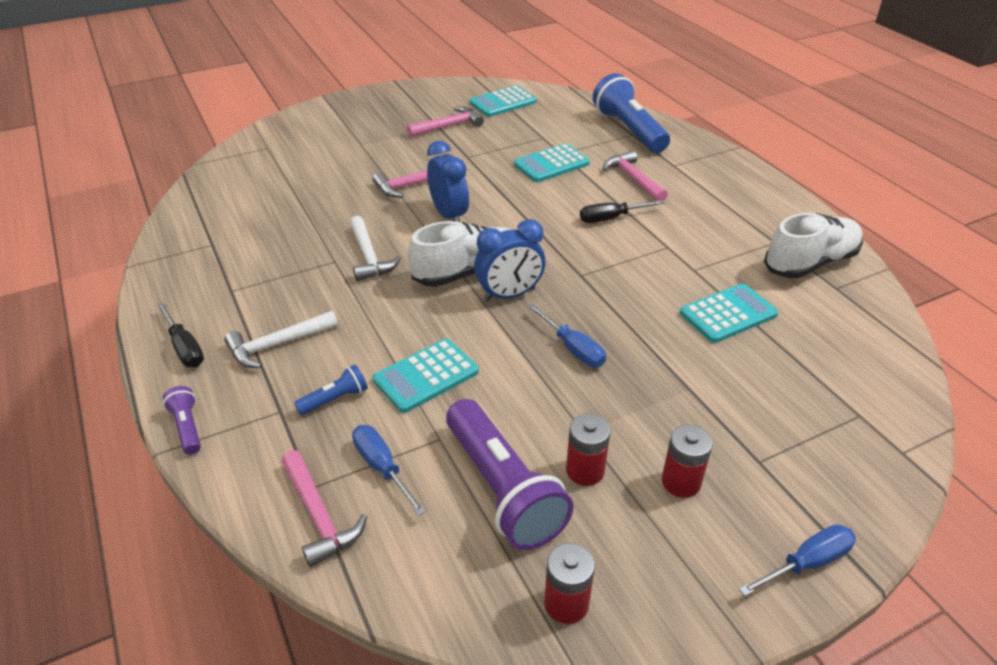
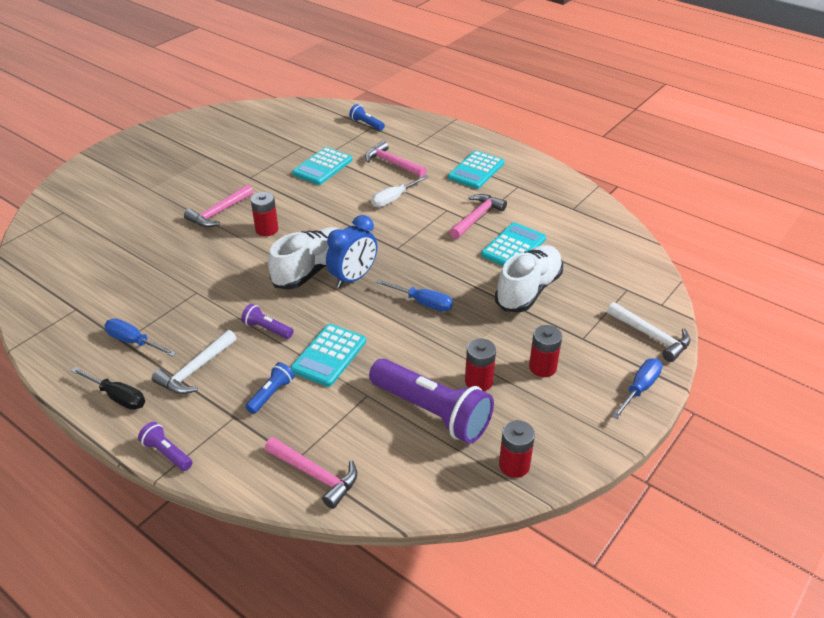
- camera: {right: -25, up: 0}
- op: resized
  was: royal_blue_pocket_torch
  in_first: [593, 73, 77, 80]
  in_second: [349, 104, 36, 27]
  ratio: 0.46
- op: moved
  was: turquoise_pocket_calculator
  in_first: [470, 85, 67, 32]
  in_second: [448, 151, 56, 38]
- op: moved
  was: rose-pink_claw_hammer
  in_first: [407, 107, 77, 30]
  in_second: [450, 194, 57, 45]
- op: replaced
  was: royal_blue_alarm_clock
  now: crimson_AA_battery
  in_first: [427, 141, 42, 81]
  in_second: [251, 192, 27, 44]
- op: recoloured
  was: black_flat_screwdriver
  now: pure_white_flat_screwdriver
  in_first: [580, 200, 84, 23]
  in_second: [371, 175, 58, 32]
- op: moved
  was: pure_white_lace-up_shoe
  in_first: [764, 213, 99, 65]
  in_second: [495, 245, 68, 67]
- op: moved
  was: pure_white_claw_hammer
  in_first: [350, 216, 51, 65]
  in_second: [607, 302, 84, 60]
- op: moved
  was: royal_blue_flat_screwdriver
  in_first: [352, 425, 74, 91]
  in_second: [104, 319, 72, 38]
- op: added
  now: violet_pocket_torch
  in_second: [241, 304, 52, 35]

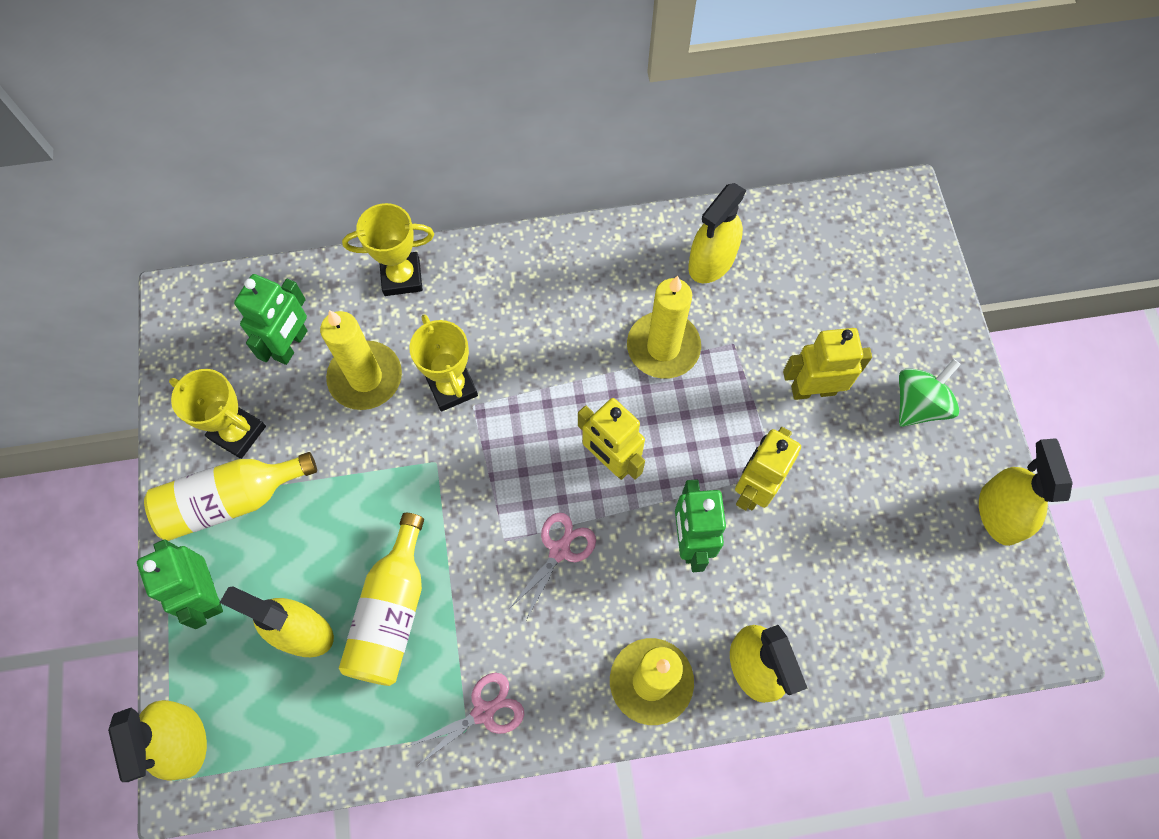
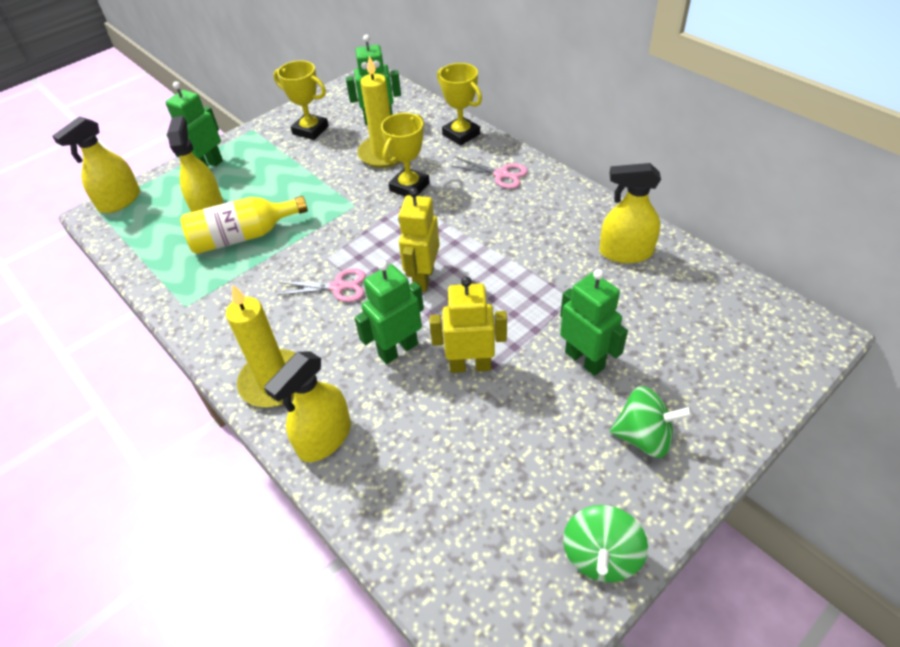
- camera: {right: 60, up: -20}
- op: removed
  was: golden_candle
  in_first: [627, 276, 74, 103]
- op: recoloured
  was: golden_robot_figure
  now: green_robot_figure
  in_first: [783, 328, 89, 72]
  in_second: [560, 269, 68, 107]
- op: turned
  was: golden_trophy
  in_first: [169, 369, 97, 90]
  in_second: [274, 60, 55, 80]
  clockwise: -60
- op: replaced
  was: golden_spray_cleaner
  now: green_spinning_top
  in_first: [979, 438, 94, 108]
  in_second: [563, 505, 85, 77]
- op: removed
  was: golden_flask
  in_first: [144, 452, 173, 89]
- op: moved
  was: rose-pink_shears
  in_first: [406, 673, 118, 93]
  in_second: [451, 158, 77, 31]

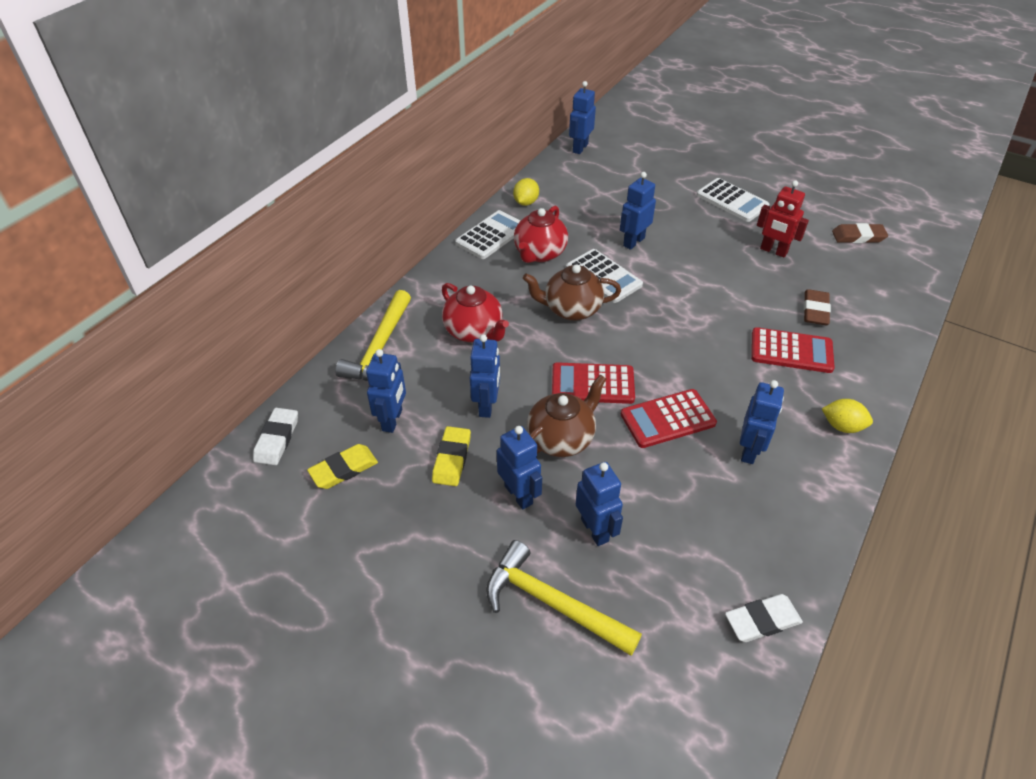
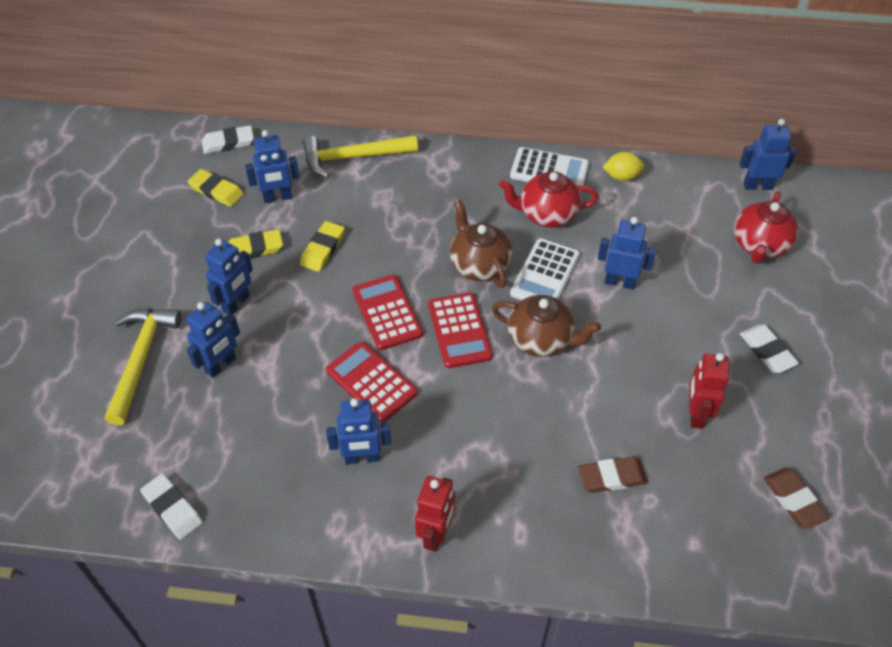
- camera: {right: 65, up: 5}
- op: replaced
  was: pure_white_pocket_calculator
  now: pure_white_pencil_eraser
  in_first: [697, 178, 73, 44]
  in_second: [740, 325, 59, 48]
- op: moved
  was: crimson_teapot
  in_first: [442, 283, 67, 59]
  in_second: [734, 191, 64, 73]
- op: moved
  was: crimson_pocket_calculator
  in_first: [751, 327, 84, 46]
  in_second: [428, 292, 65, 76]
- op: replaced
  was: royal_blue_robot_figure
  now: golden_pencil_eraser
  in_first: [470, 334, 30, 84]
  in_second: [300, 221, 45, 51]
- op: moved
  was: dark_brown_teapot
  in_first: [527, 374, 79, 83]
  in_second: [492, 295, 109, 62]
- op: replaced
  was: golden_lemon
  now: crimson_robot_figure
  in_first: [822, 399, 51, 34]
  in_second: [415, 476, 40, 76]

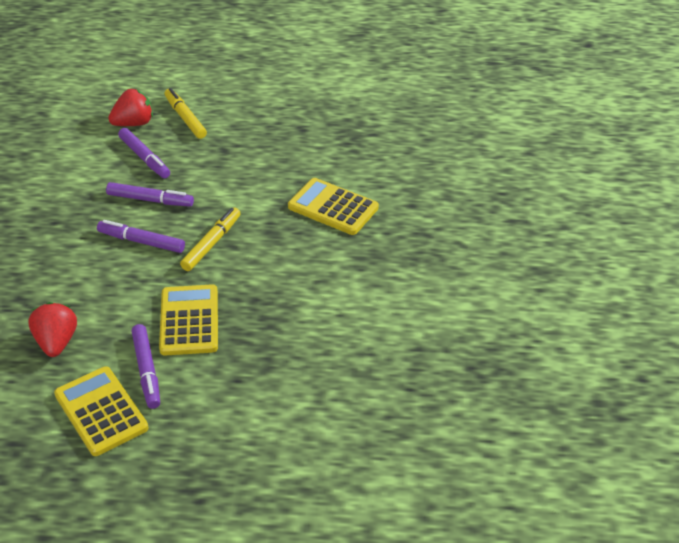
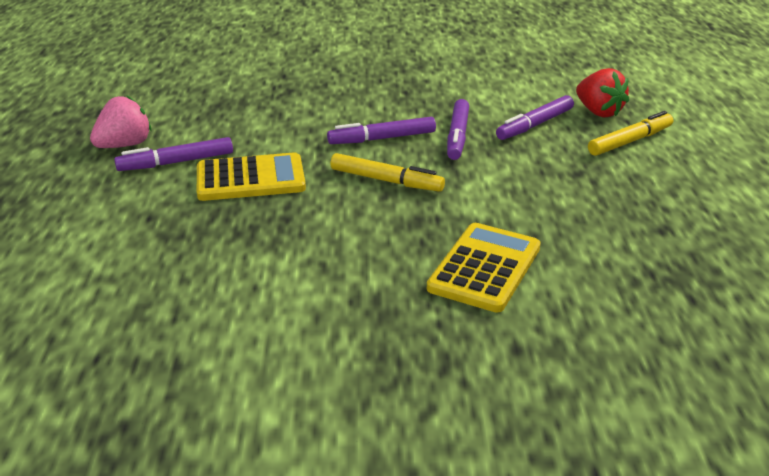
- camera: {right: 85, up: -10}
- op: turned
  was: violet_marker
  in_first: [97, 220, 88, 33]
  in_second: [327, 117, 109, 27]
  clockwise: -120
- op: removed
  was: crimson_toy_strawberry
  in_first: [28, 302, 49, 55]
- op: replaced
  was: golden_pocket_calculator
  now: rose-pink_toy_strawberry
  in_first: [54, 366, 95, 90]
  in_second: [90, 95, 61, 53]

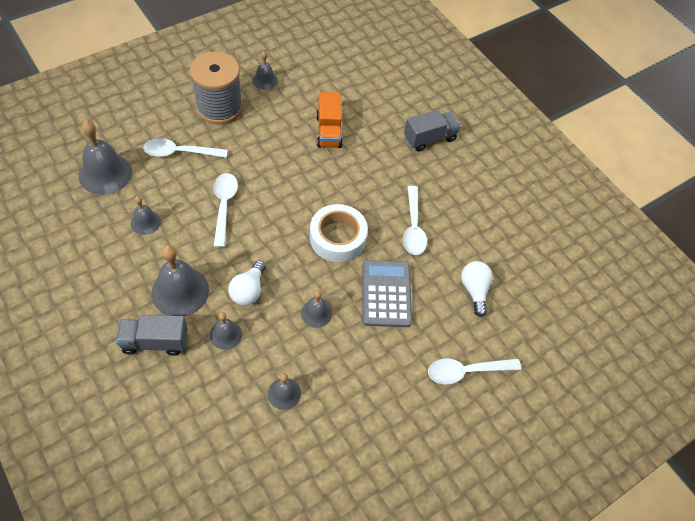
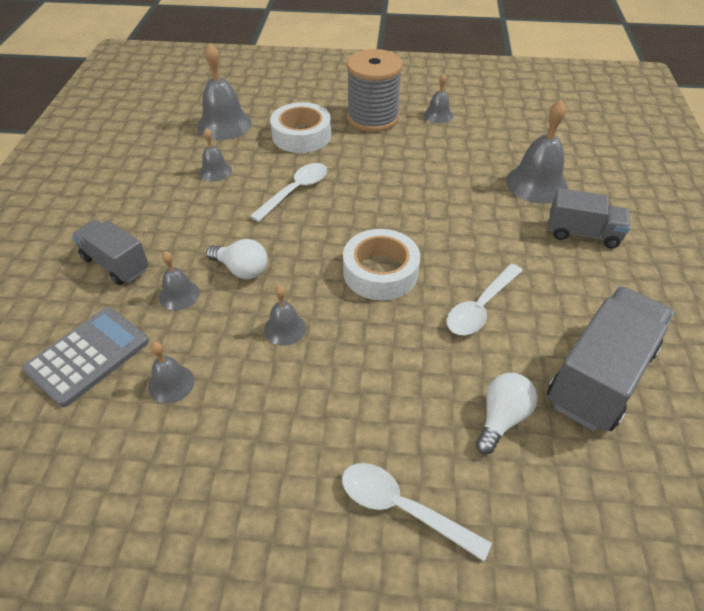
- camera: {right: 45, up: -10}
- op: removed
  was: orange-coloured_lorry
  in_first: [316, 92, 27, 56]
- op: replaced
  was: pure_white_teaspoon
  now: pure_white_sticky_tape
  in_first: [143, 138, 85, 20]
  in_second: [270, 102, 61, 51]
- op: moved
  was: grey_hand_bell
  in_first: [151, 245, 58, 71]
  in_second: [506, 100, 62, 104]
- op: turned
  was: pure_white_bulb
  in_first: [228, 260, 38, 46]
  in_second: [206, 239, 61, 40]
  clockwise: -120
- op: moved
  was: grey_pocket_calculator
  in_first: [362, 260, 50, 67]
  in_second: [22, 307, 127, 100]
- op: added
  now: grey_lorry
  in_second: [547, 287, 127, 144]

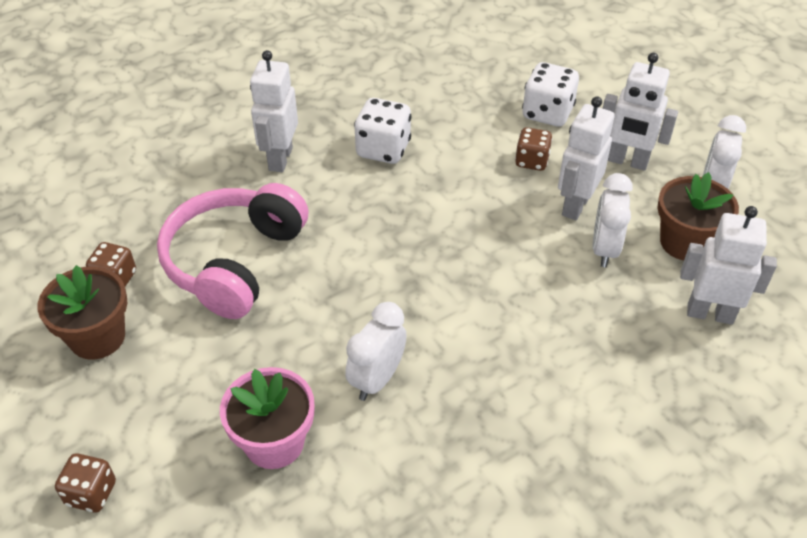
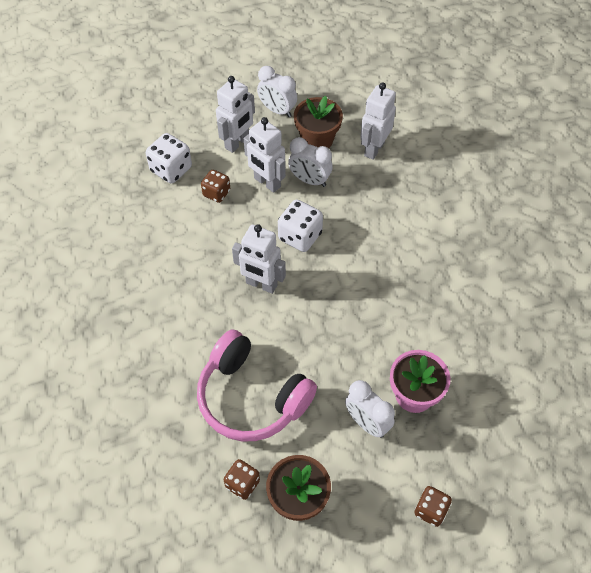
- camera: {right: -75, up: 10}
- op: moved
  was: pure_white_robot_figure
  in_first: [250, 50, 48, 122]
  in_second: [232, 224, 54, 70]
- op: moved
  was: pure_white_die
  in_first: [354, 98, 58, 66]
  in_second: [278, 199, 45, 53]
- op: moved
  was: pure_white_alarm_clock
  in_first: [345, 302, 62, 99]
  in_second: [345, 380, 50, 58]

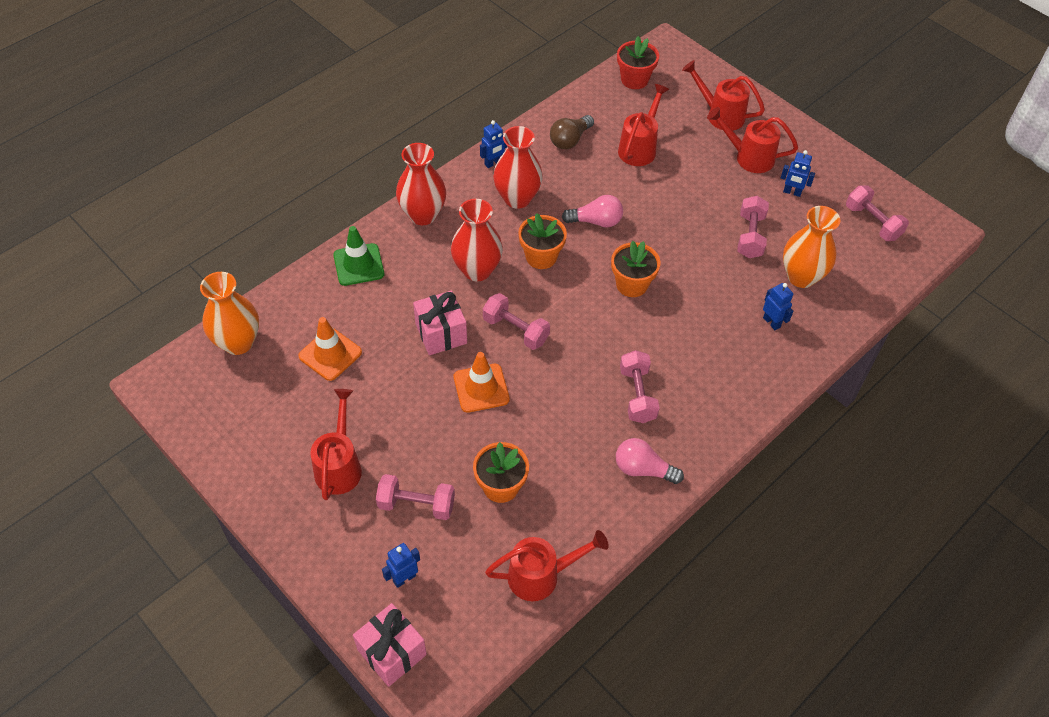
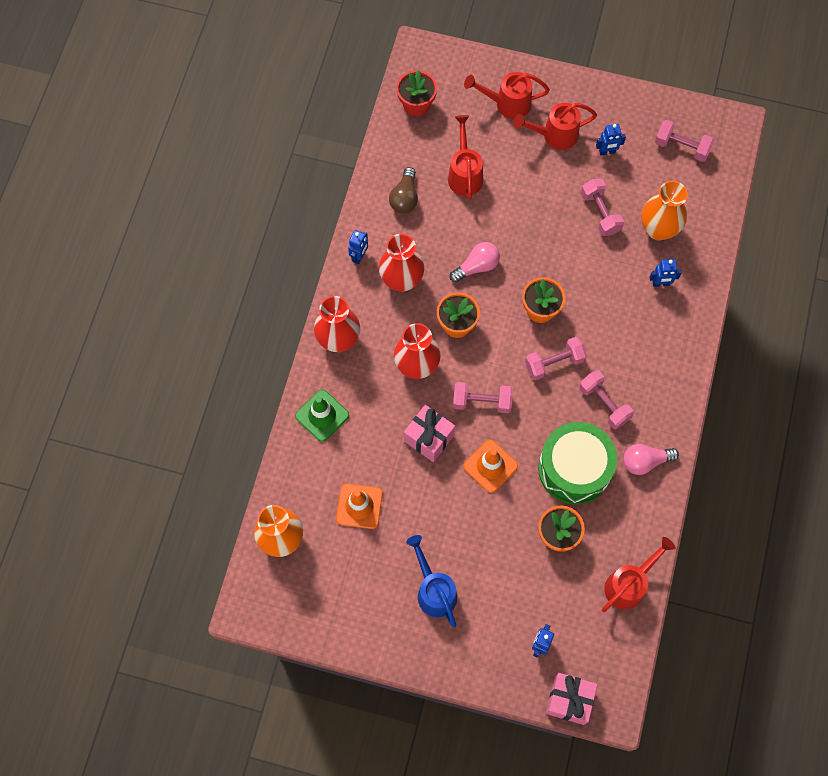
- camera: {right: -30, up: 15}
- op: turned
  was: royal_blue_robot_figure
  in_first: [763, 283, 30, 47]
  in_second: [650, 259, 31, 28]
  clockwise: 150
- op: recoloured
  was: crimson_watering_pot
  now: royal_blue_watering_pot
  in_first: [310, 389, 52, 111]
  in_second: [406, 535, 51, 92]
- op: moved
  was: rose-pink_hand_weight
  in_first: [376, 474, 79, 46]
  in_second: [525, 337, 62, 43]
- op: added
  now: green_snare_drum
  in_second: [538, 422, 79, 83]

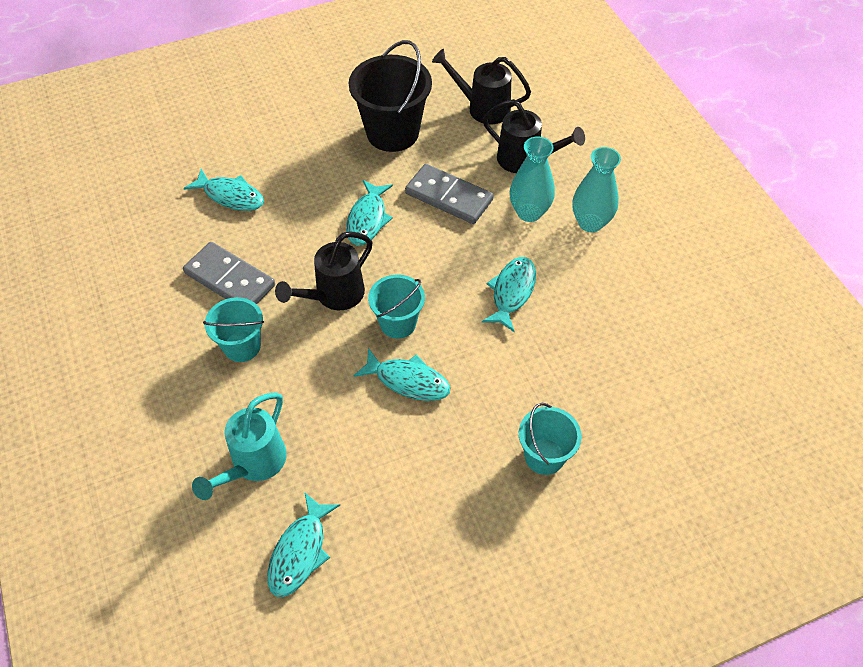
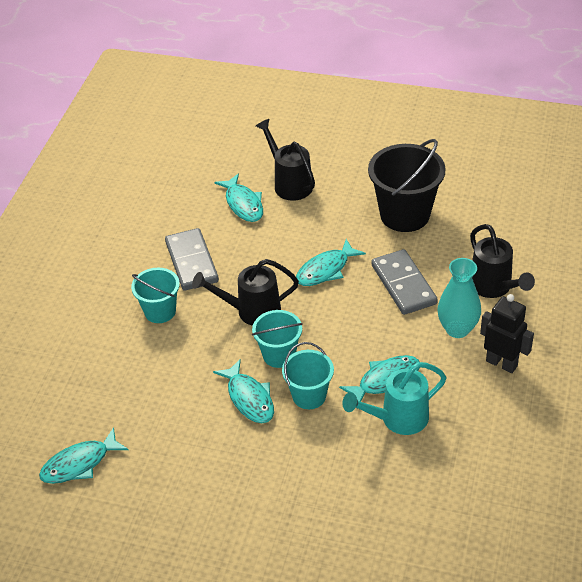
- camera: {right: 40, up: -10}
- op: moved
  was: black_watering_pot
  in_first: [432, 49, 99, 75]
  in_second: [256, 119, 59, 82]
- op: replaced
  was: turquoise_tall_vase
  now: black_robot_figure
  in_first: [572, 147, 49, 85]
  in_second: [480, 294, 54, 79]
- op: moved
  was: turquoise_watering_pot
  in_first: [192, 392, 95, 108]
  in_second: [342, 362, 104, 73]
- op: moved
  was: turquoise_bucket
  in_first: [519, 403, 63, 72]
  in_second: [282, 342, 52, 67]

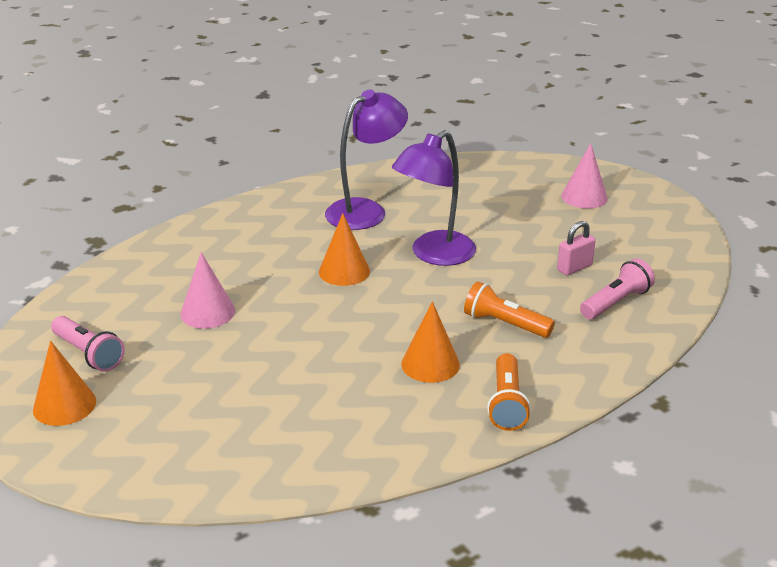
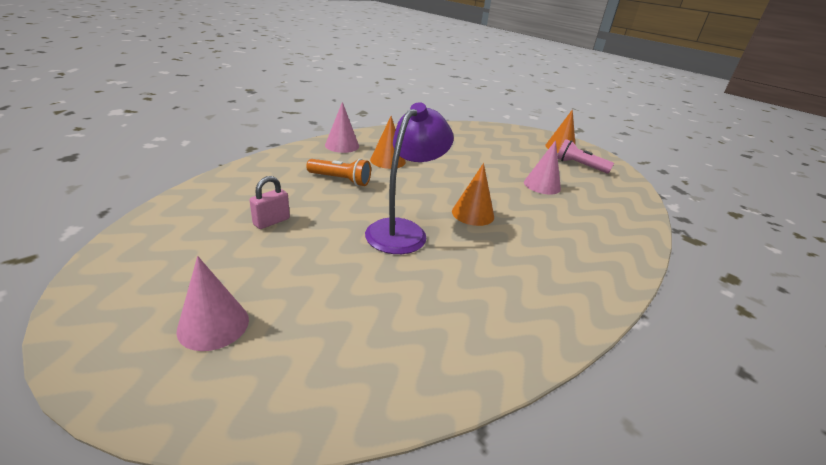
- camera: {right: 165, up: 0}
- op: removed
  was: violet_lamp
  in_first: [325, 89, 83, 141]
- op: removed
  was: rose-pink_pocket_torch
  in_first: [580, 259, 75, 60]
- op: replaced
  was: orange-coloured_pocket_torch
  now: rose-pink_solid_cone
  in_first: [487, 353, 44, 78]
  in_second: [325, 102, 34, 51]

